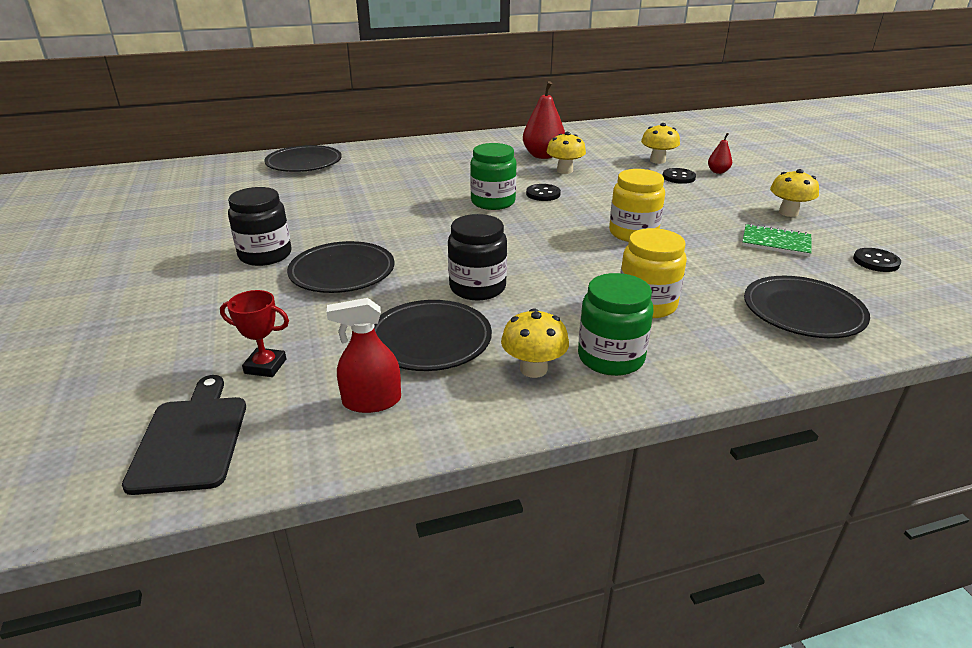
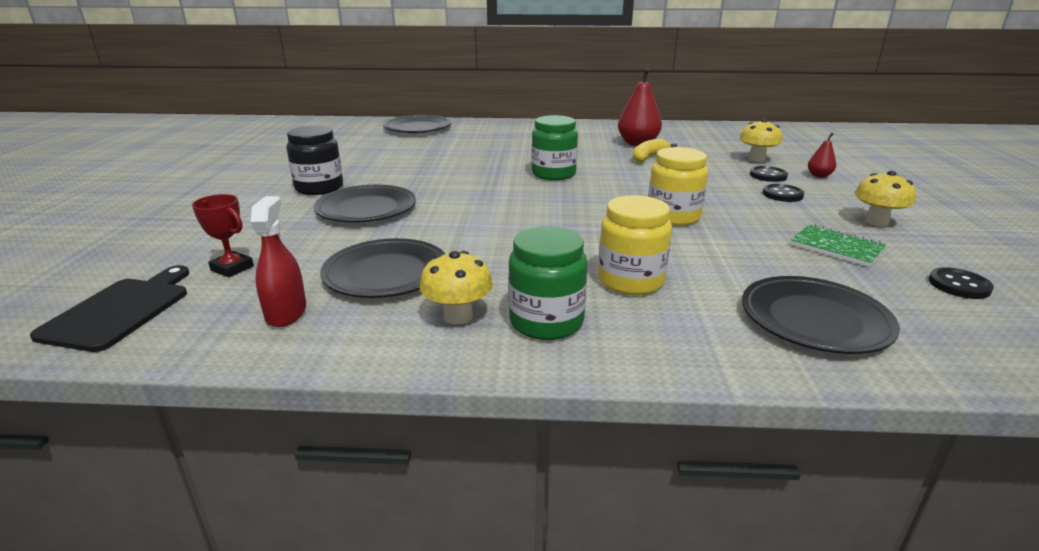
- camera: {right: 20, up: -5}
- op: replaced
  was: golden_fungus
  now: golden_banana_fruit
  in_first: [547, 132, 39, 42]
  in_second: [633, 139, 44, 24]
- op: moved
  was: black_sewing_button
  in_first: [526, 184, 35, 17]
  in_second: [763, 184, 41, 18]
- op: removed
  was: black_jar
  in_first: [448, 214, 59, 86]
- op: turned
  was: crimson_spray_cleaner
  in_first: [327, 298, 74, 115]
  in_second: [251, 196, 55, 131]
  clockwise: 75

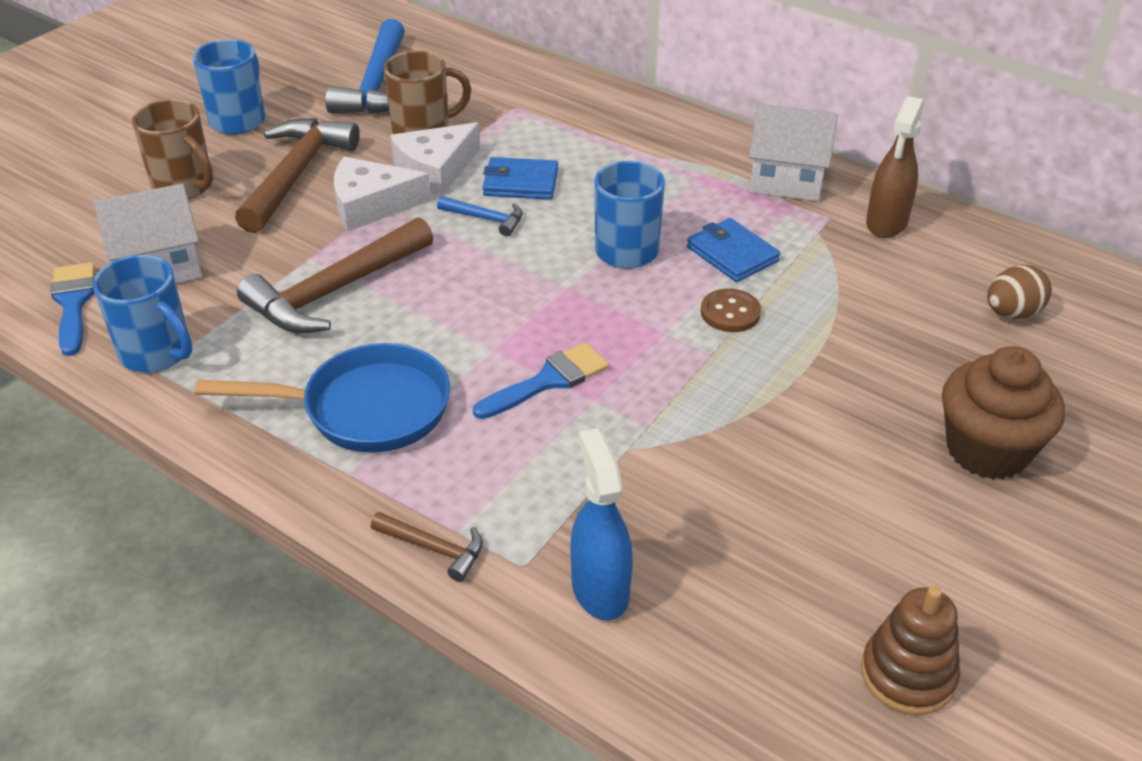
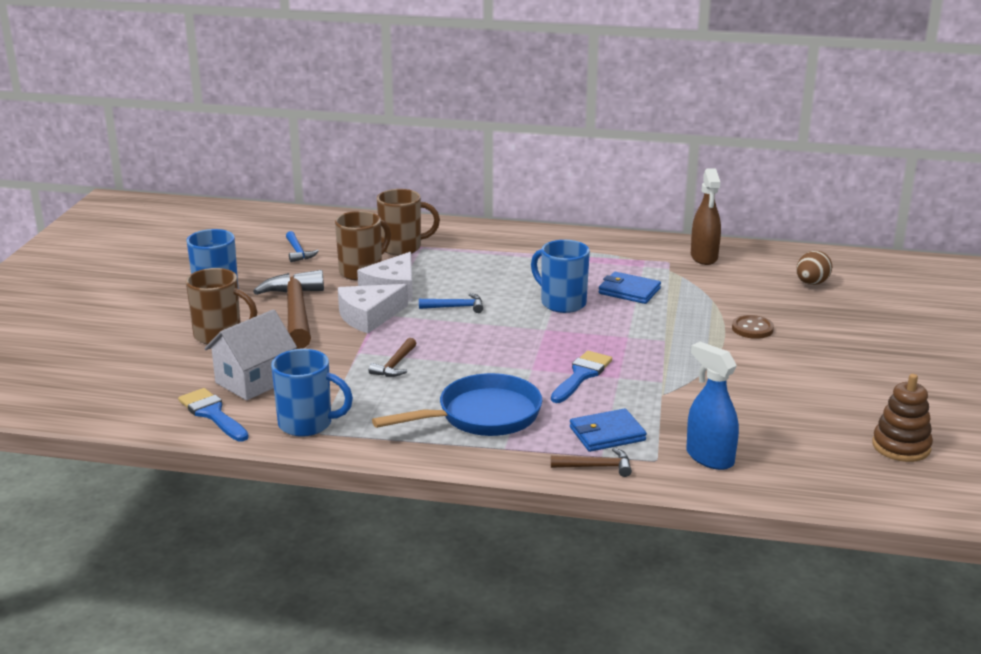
- camera: {right: -25, up: -15}
- op: resized
  was: royal_blue_claw_hammer
  in_first: [325, 19, 80, 95]
  in_second: [286, 231, 33, 31]
  ratio: 0.47
- op: removed
  was: pure_white_toy_house
  in_first: [749, 104, 89, 97]
- op: moved
  was: royal_blue_card_wallet
  in_first: [482, 157, 76, 43]
  in_second: [570, 408, 77, 44]
- op: resized
  was: dark_brown_claw_hammer
  in_first: [237, 217, 196, 116]
  in_second: [369, 338, 47, 39]
  ratio: 0.47
- op: moved
  was: dark_brown_sewing_button
  in_first: [701, 289, 60, 43]
  in_second: [732, 315, 42, 24]
- op: removed
  was: dark_brown_fairy_cake
  in_first: [942, 346, 123, 134]
- op: added
  now: dark_brown_coffee_mug
  in_second: [377, 189, 63, 66]

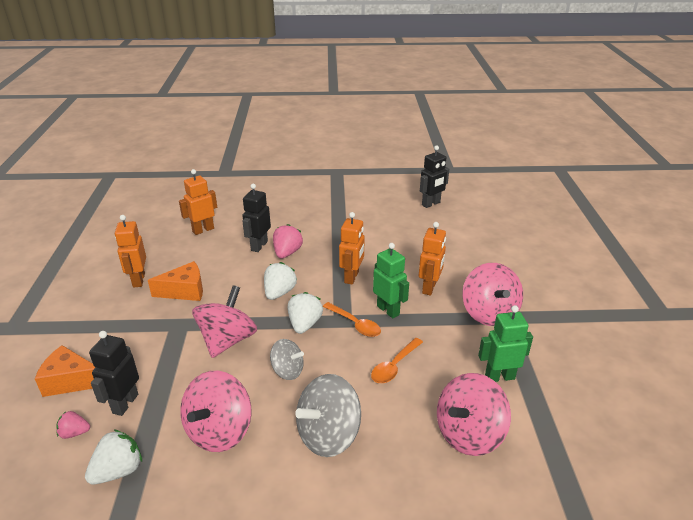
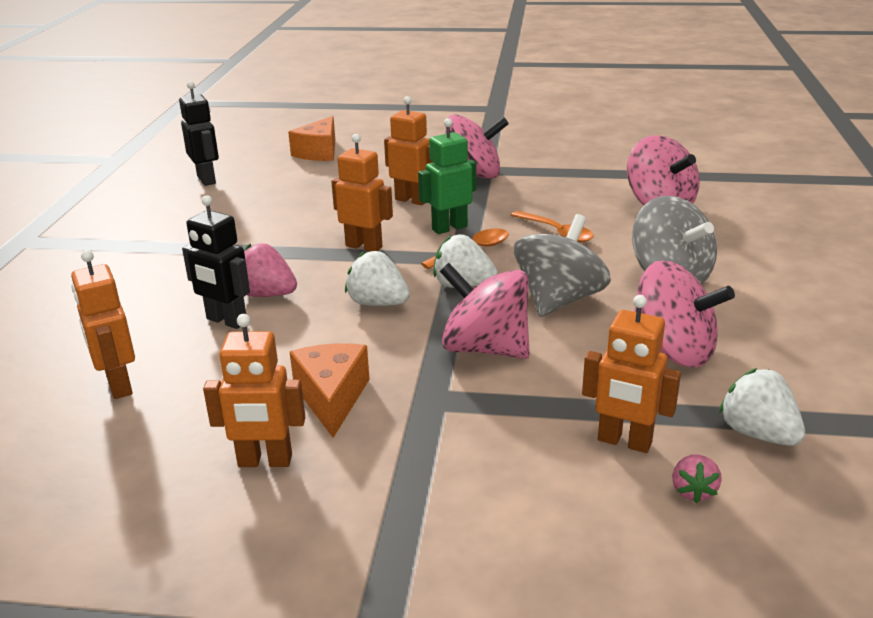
- camera: {right: -80, up: -5}
- op: removed
  was: green_robot_figure
  in_first: [478, 305, 55, 77]
- op: recoloured
  was: black_robot_figure
  now: orange-coloured_robot_figure
  in_first: [89, 331, 50, 85]
  in_second: [582, 295, 99, 158]
- op: resized
  was: grey_spinning_top
  in_first: [270, 339, 34, 41]
  in_second: [514, 214, 97, 103]
  ratio: 1.68
- op: moved
  was: orange-coloured_piece_of_cheese
  in_first: [35, 345, 61, 52]
  in_second: [288, 116, 47, 45]

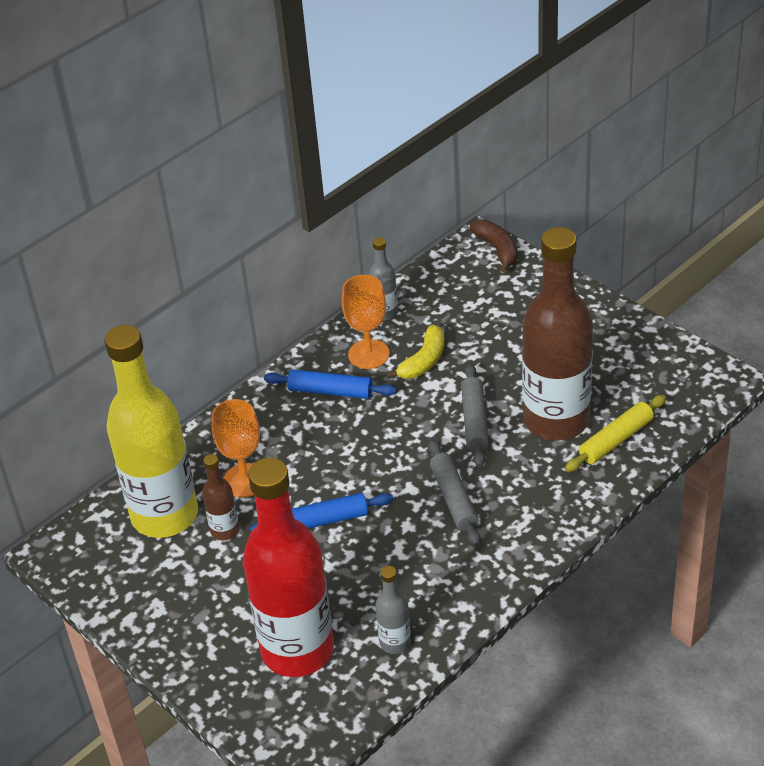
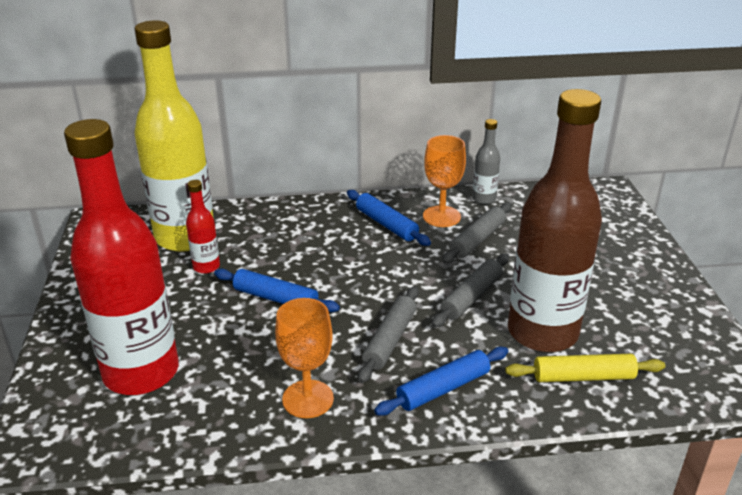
- camera: {right: 35, up: -10}
- op: removed
  was: dark_brown_banana_fruit
  in_first: [470, 220, 47, 53]
- op: replaced
  was: golden_banana_fruit
  now: grey_pastry_roller
  in_first: [386, 325, 58, 54]
  in_second: [442, 202, 70, 62]
- op: moved
  was: orange-coloured_chalice
  in_first: [211, 399, 49, 98]
  in_second: [275, 298, 59, 120]
- op: recoloured
  was: dark_brown_flask
  now: crimson_flask
  in_first: [202, 454, 37, 86]
  in_second: [186, 180, 34, 94]
- op: removed
  was: grey_flask
  in_first: [375, 566, 36, 88]
- op: added
  now: royal_blue_pastry_roller
  in_second: [374, 347, 134, 69]

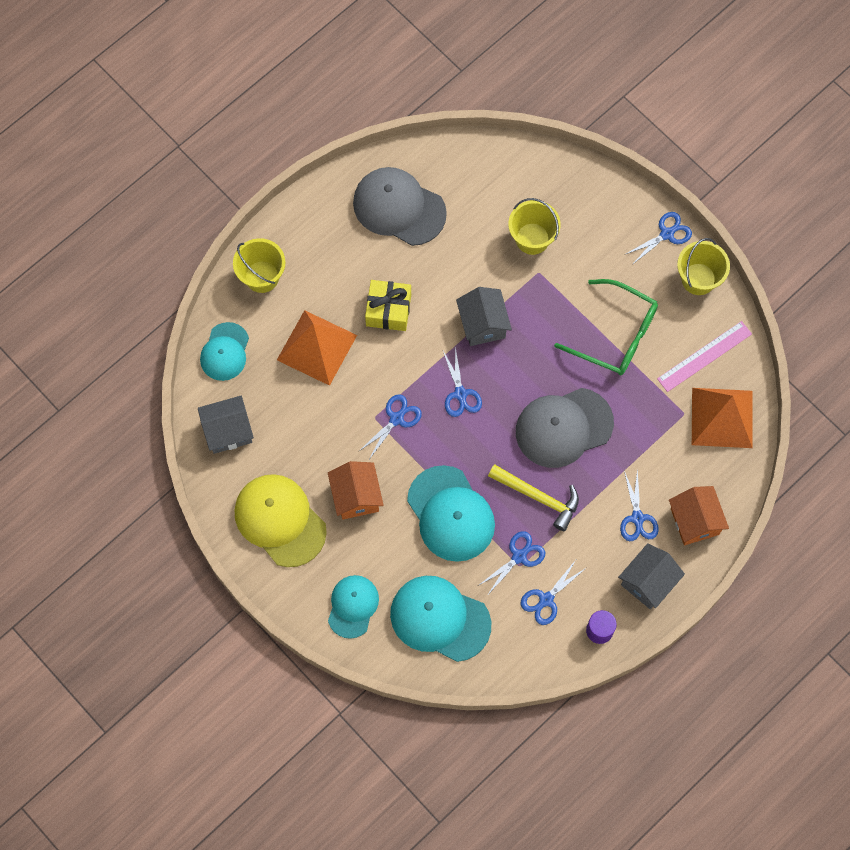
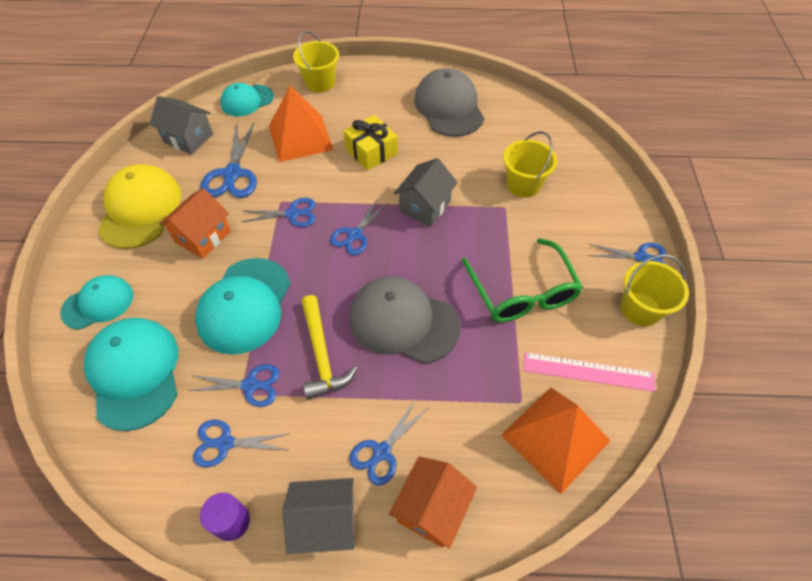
- camera: {right: 45, up: -15}
- op: added
  now: royal_blue_shears
  in_second: [200, 123, 57, 75]

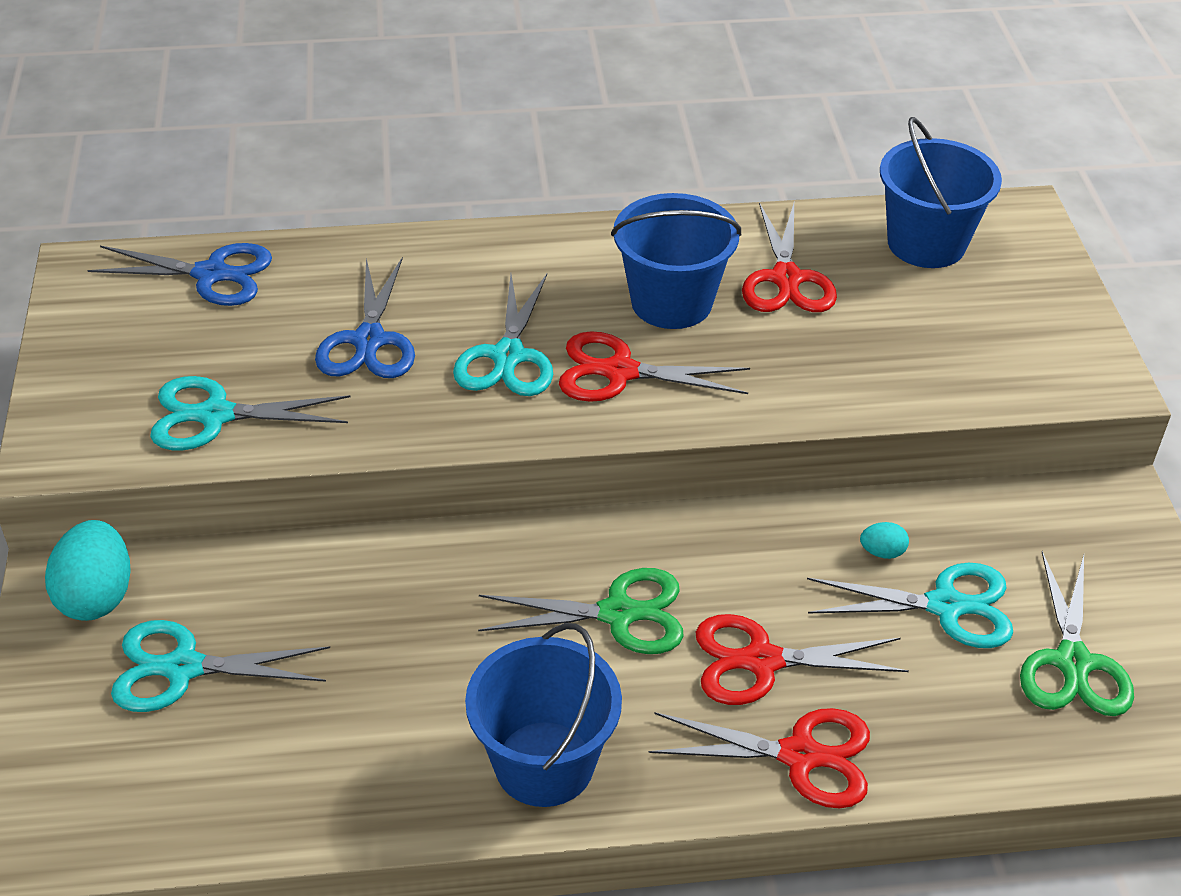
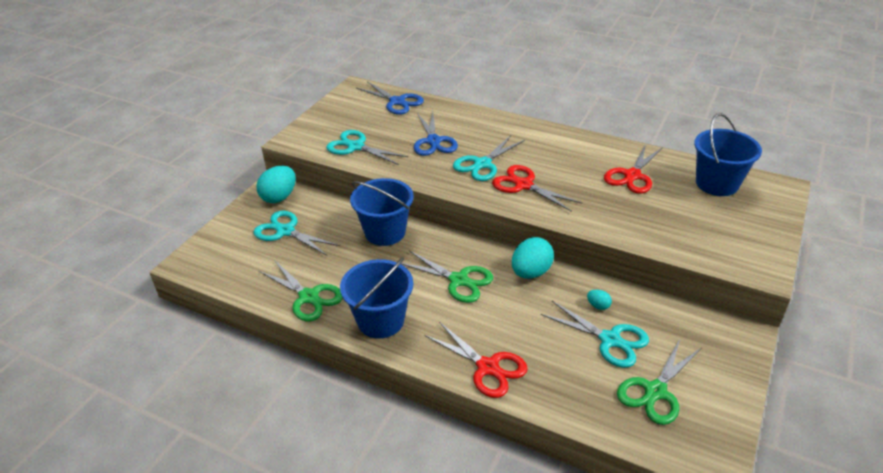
- camera: {right: 35, up: -5}
- op: moved
  was: royal_blue_bucket
  in_first: [611, 193, 130, 136]
  in_second: [350, 178, 64, 68]
- op: turned
  was: royal_blue_shears
  in_first: [315, 257, 100, 121]
  in_second: [414, 111, 44, 45]
  clockwise: -45
- op: removed
  was: crimson_shears
  in_first: [696, 614, 213, 91]
- op: added
  now: turquoise_toy_egg
  in_second: [512, 237, 42, 42]
- op: added
  now: green_shears
  in_second: [259, 260, 84, 61]

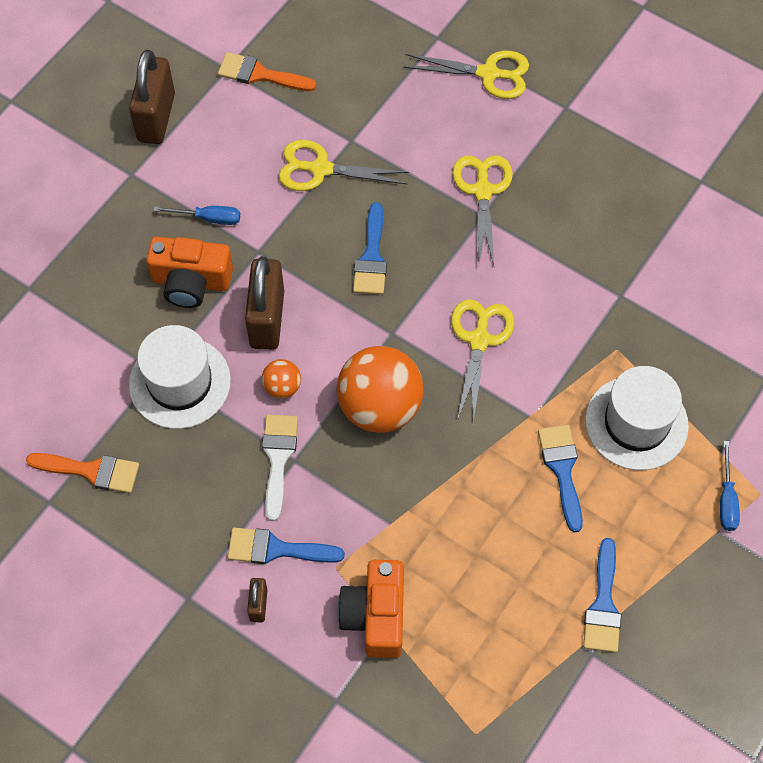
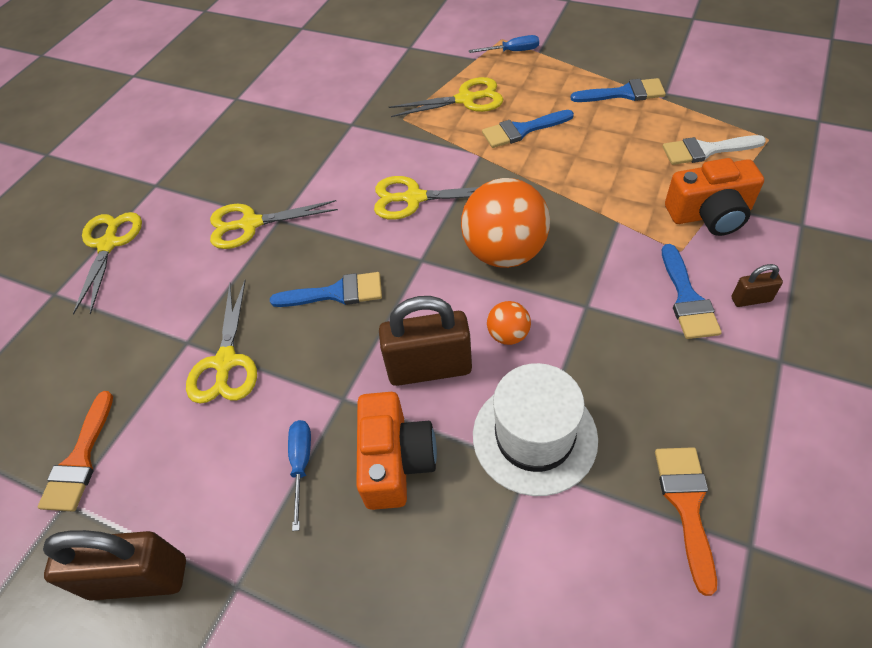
- camera: {right: -95, up: -10}
- op: replaced
  was: pure_white_hat
  now: golden_shears
  in_first: [585, 366, 104, 104]
  in_second: [389, 77, 114, 40]
- op: moved
  was: pure_white_paintbrush
  in_first: [262, 414, 36, 107]
  in_second: [662, 135, 104, 30]

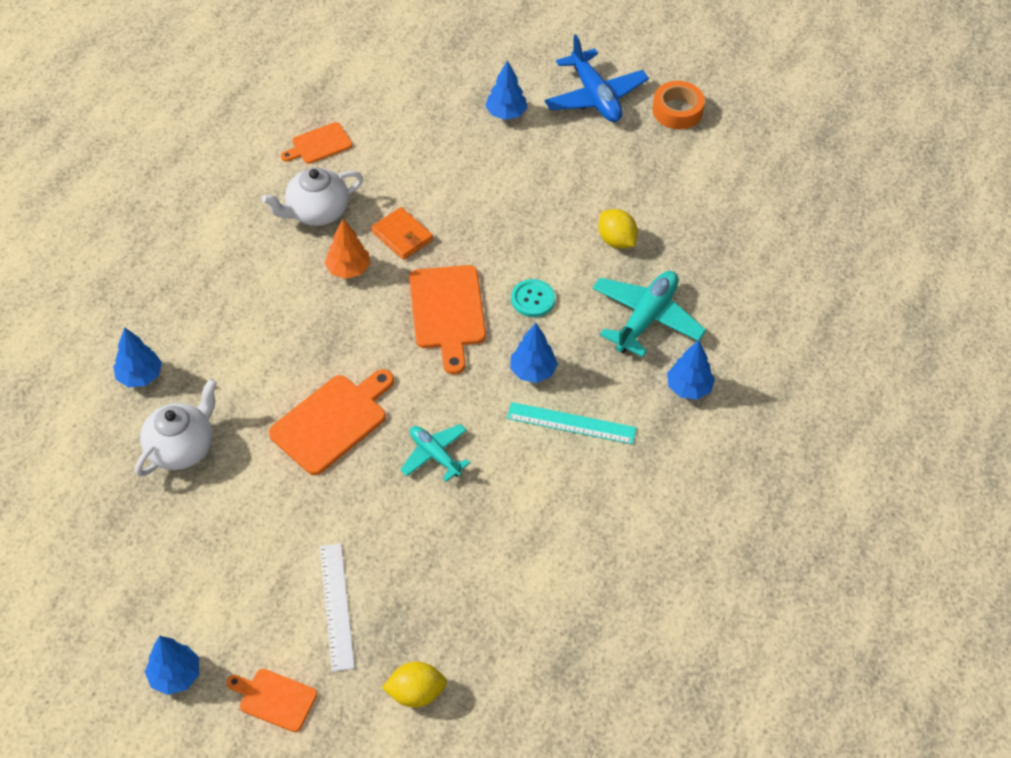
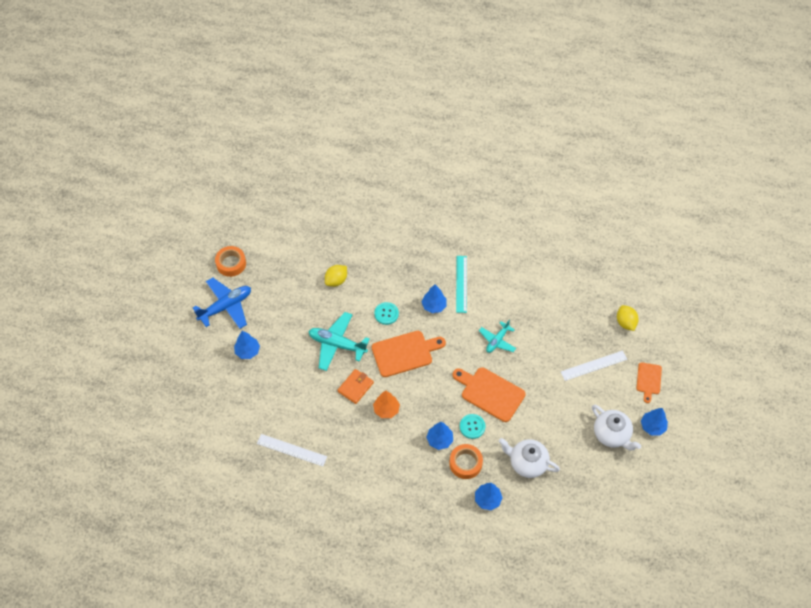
- camera: {right: -100, up: 5}
- op: replaced
  was: orange-coloured_bread_board
  now: pure_white_measuring_stick
  in_first: [281, 122, 71, 42]
  in_second: [257, 434, 70, 32]
- op: moved
  was: pure_white_teapot
  in_first: [262, 168, 101, 58]
  in_second: [592, 405, 49, 45]
- op: moved
  was: turquoise_aeroplane
  in_first: [592, 271, 114, 86]
  in_second: [308, 312, 62, 59]
- op: moved
  was: royal_blue_tree
  in_first: [667, 340, 48, 60]
  in_second: [426, 422, 27, 28]
- op: added
  now: turquoise_sewing_button
  in_second: [460, 414, 25, 25]
- op: added
  now: orange-coloured_sticky_tape
  in_second: [449, 444, 34, 35]

